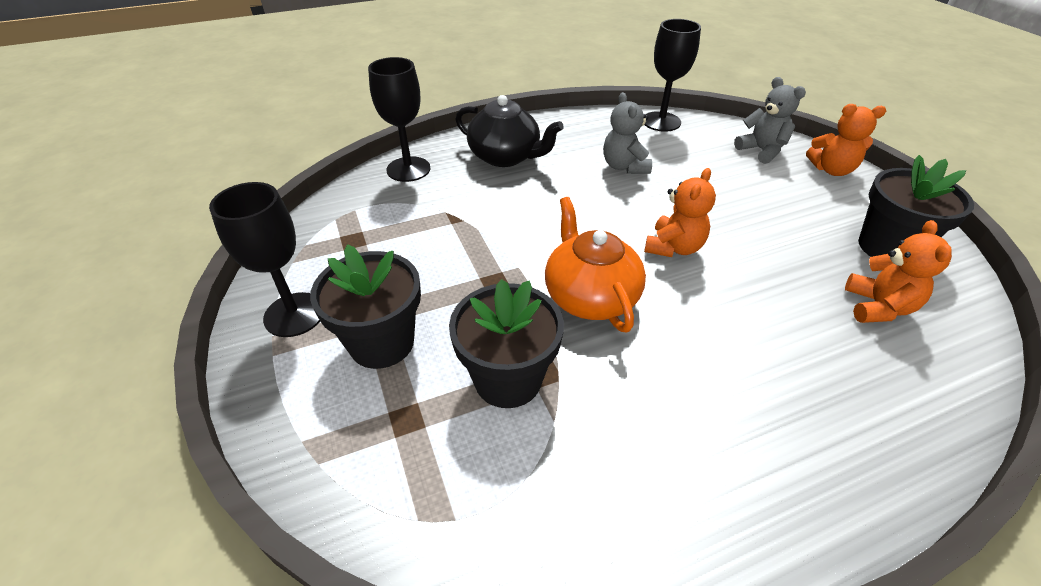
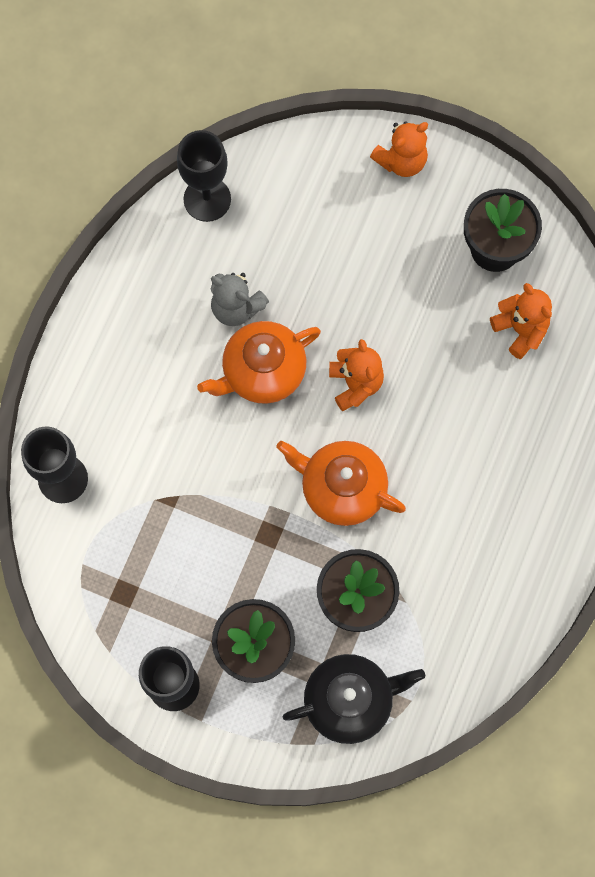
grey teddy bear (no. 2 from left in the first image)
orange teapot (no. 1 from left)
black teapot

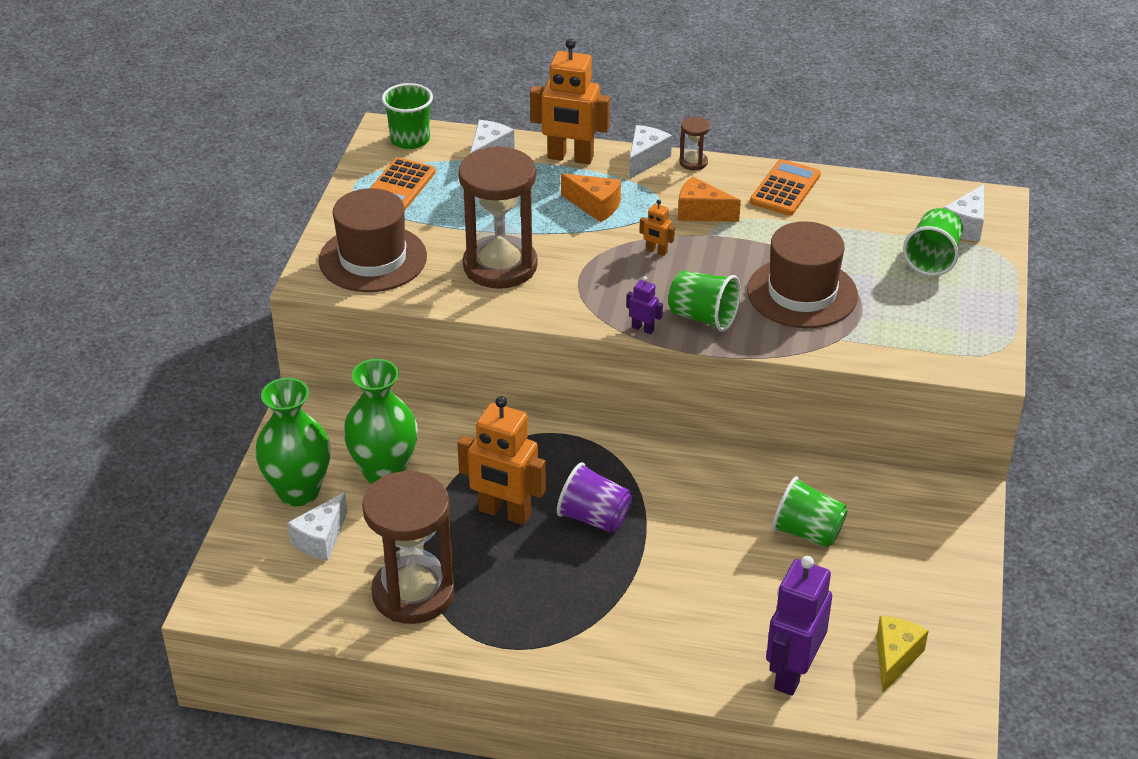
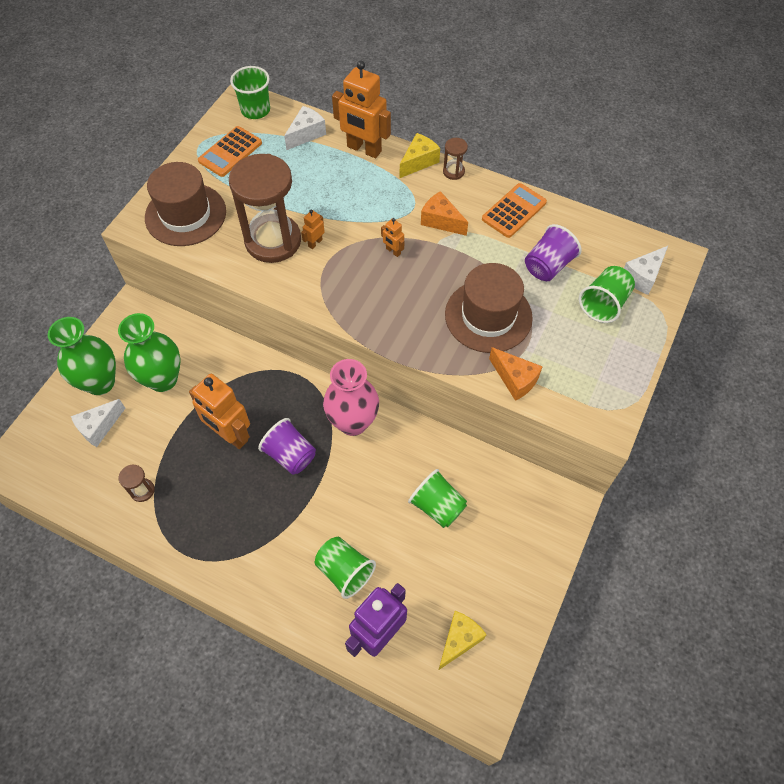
purple robot (no. 1 from left in the first image)
orange robot (no. 2 from left)
pink vase
purple cup (no. 2 from left)
orange cheese (no. 2 from left)
green cup (no. 2 from left)
yellow cheese (no. 1 from left)
brown hourglass (no. 1 from left)

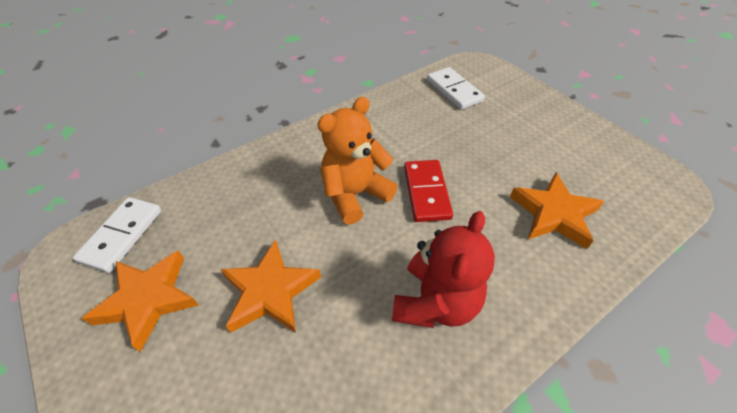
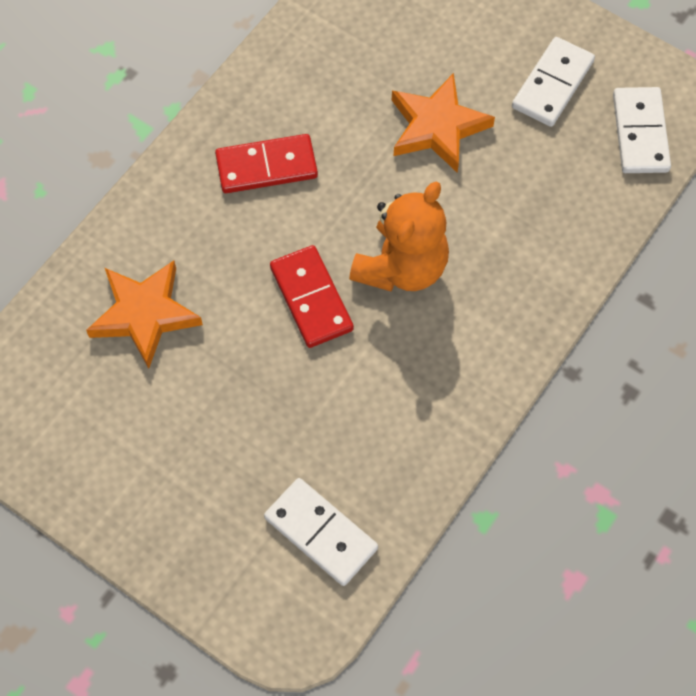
white domino (no. 2 from left)
red domino (no. 1 from left)

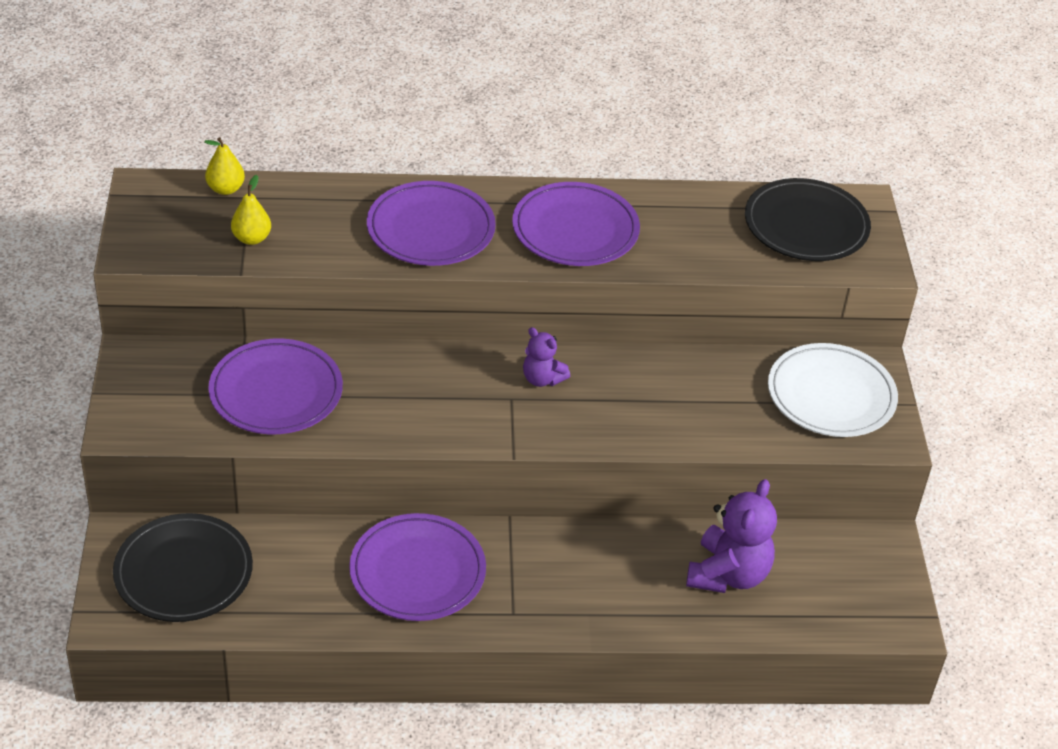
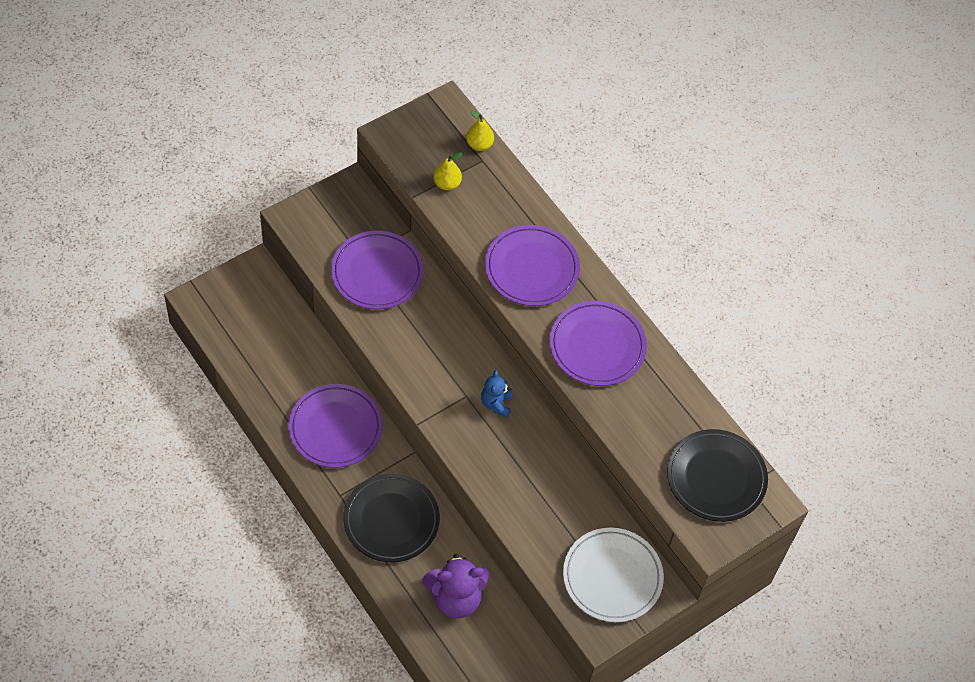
black plate (no. 1 from left)
blue teddy bear

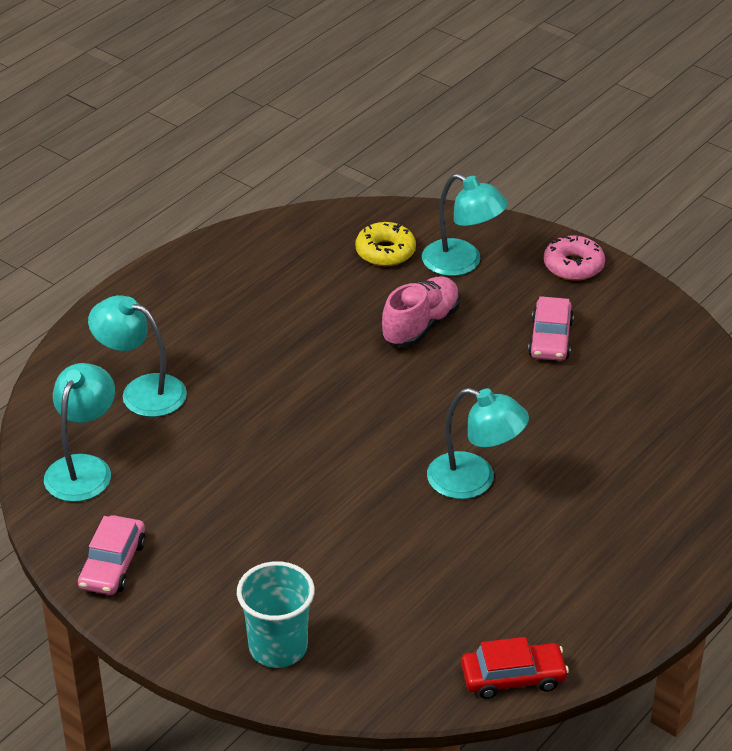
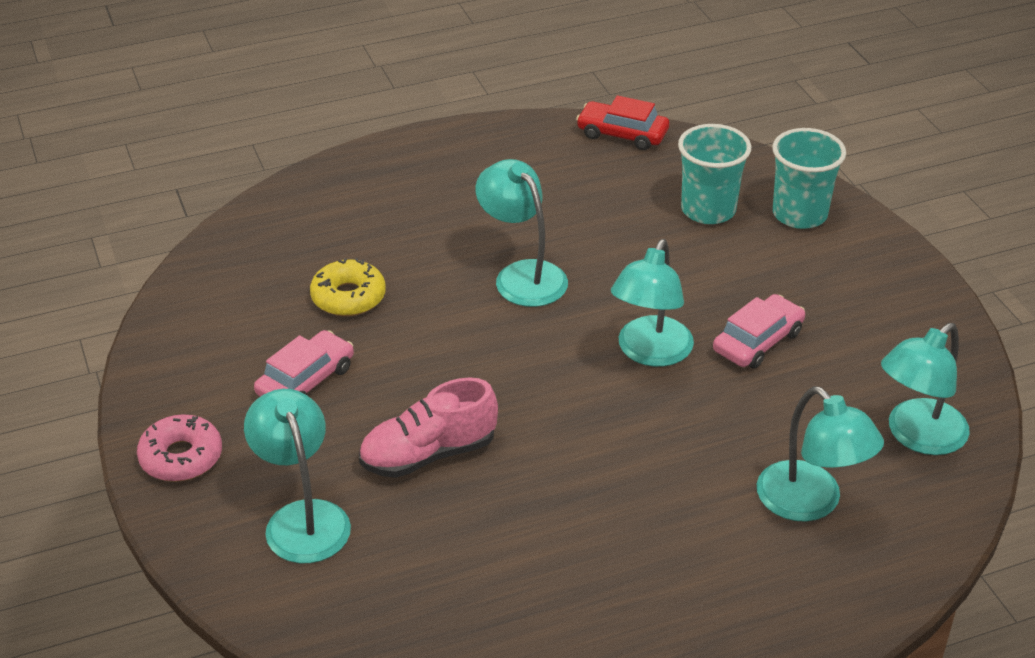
turquoise lamp (no. 3 from left)
turquoise cup (no. 1 from left)
pink car (no. 2 from left)
yellow donut

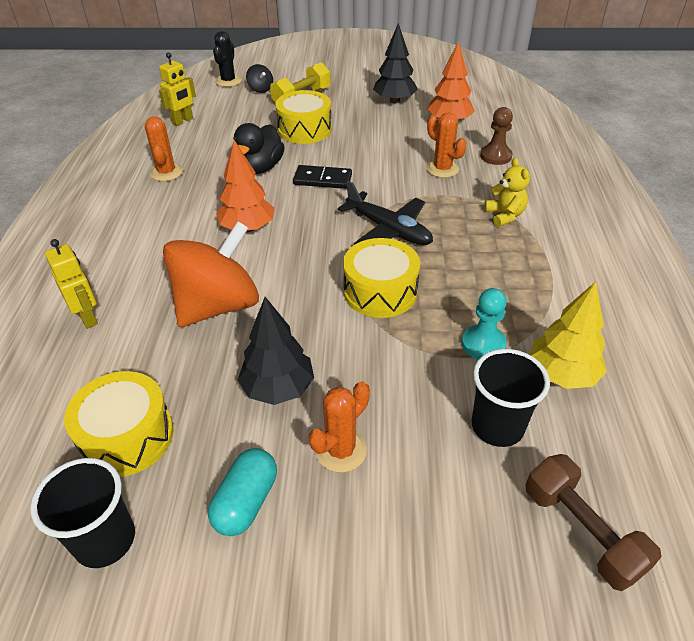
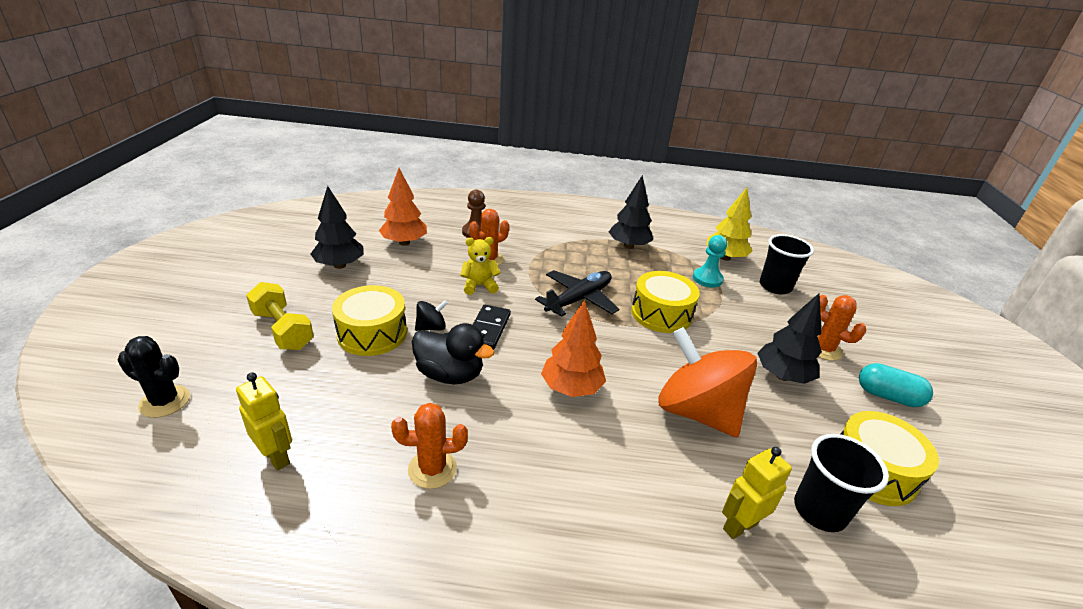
brown dumbbell
black tree (no. 2 from left)
black cup (no. 2 from left)
black spinning top
yellow teddy bear

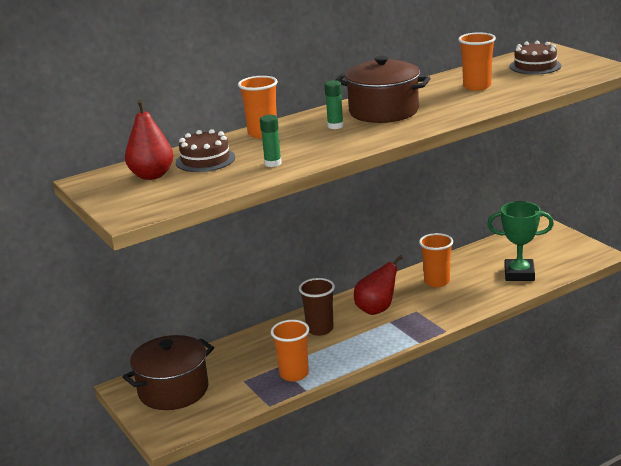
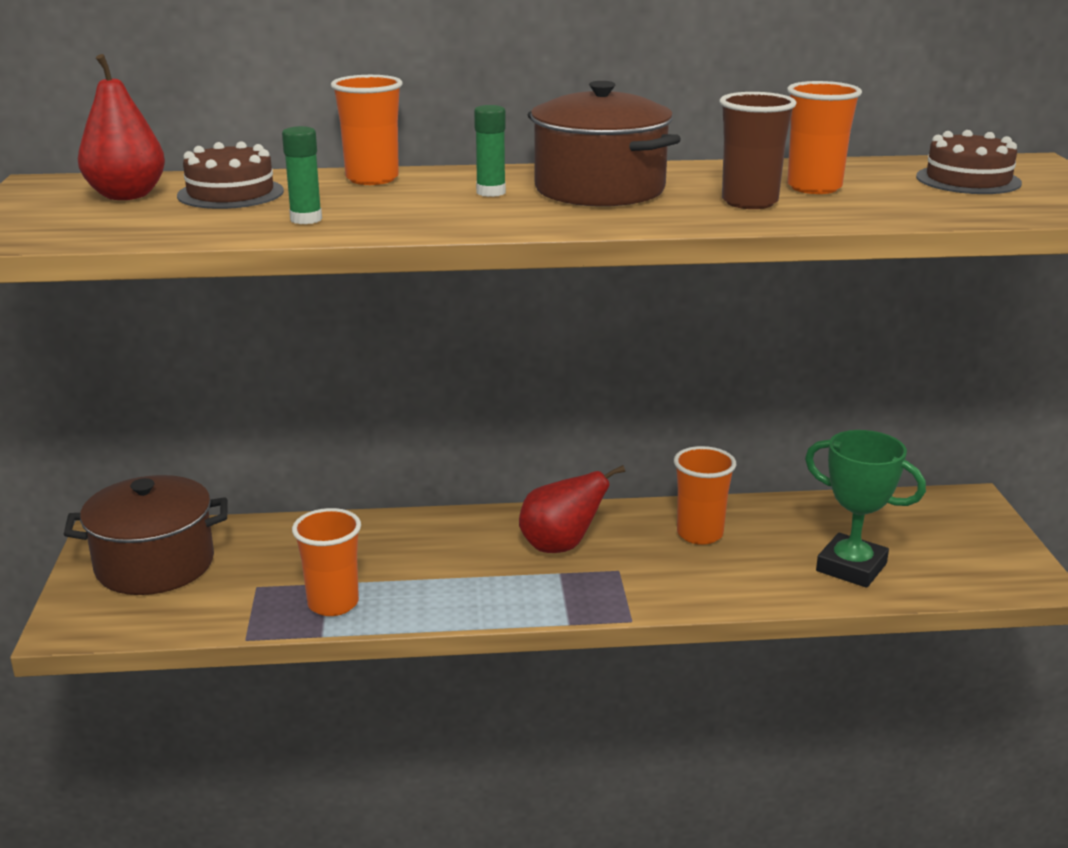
brown cup

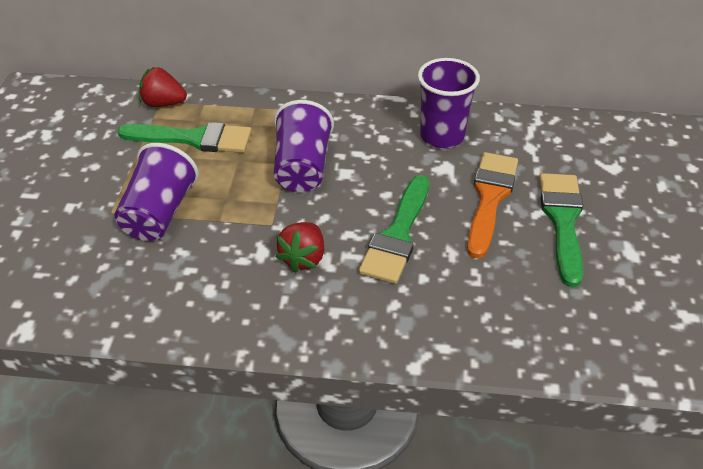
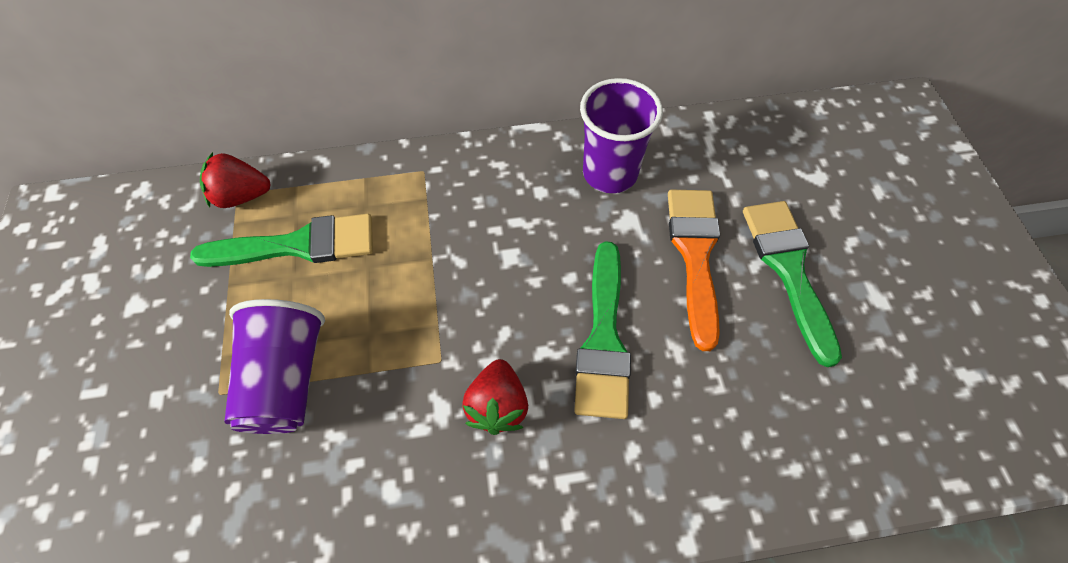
purple cup (no. 2 from left in the first image)

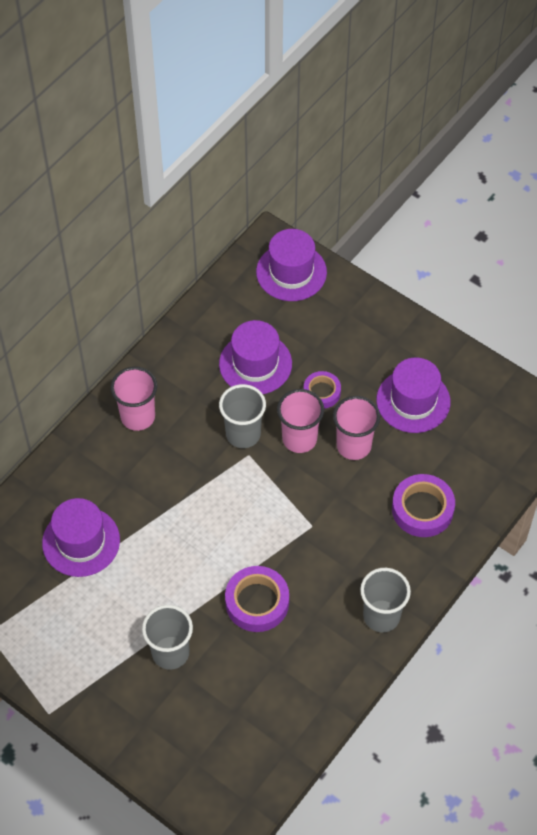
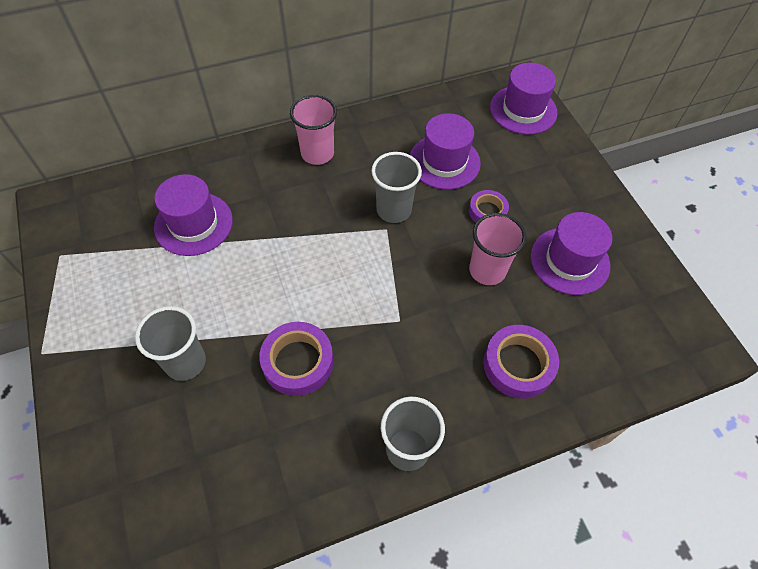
pink cup (no. 2 from left in the first image)

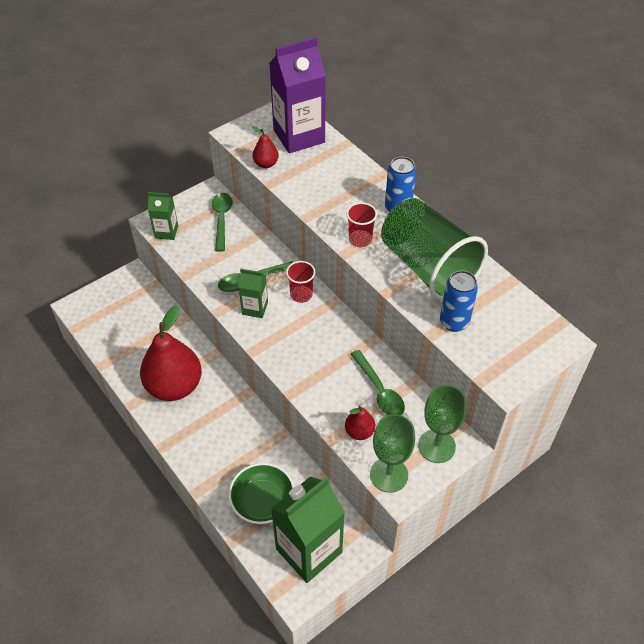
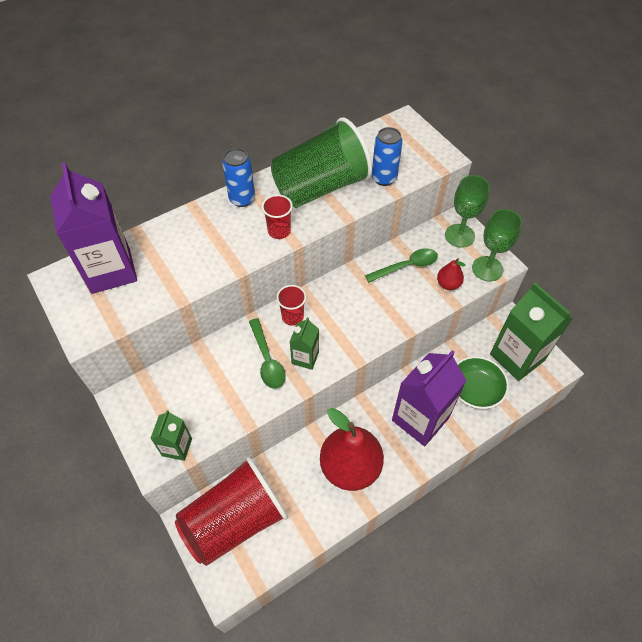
green spoon (no. 1 from left in the first image)
red pear (no. 2 from left in the first image)
red cup (no. 1 from left)
purple carton (no. 2 from left)

